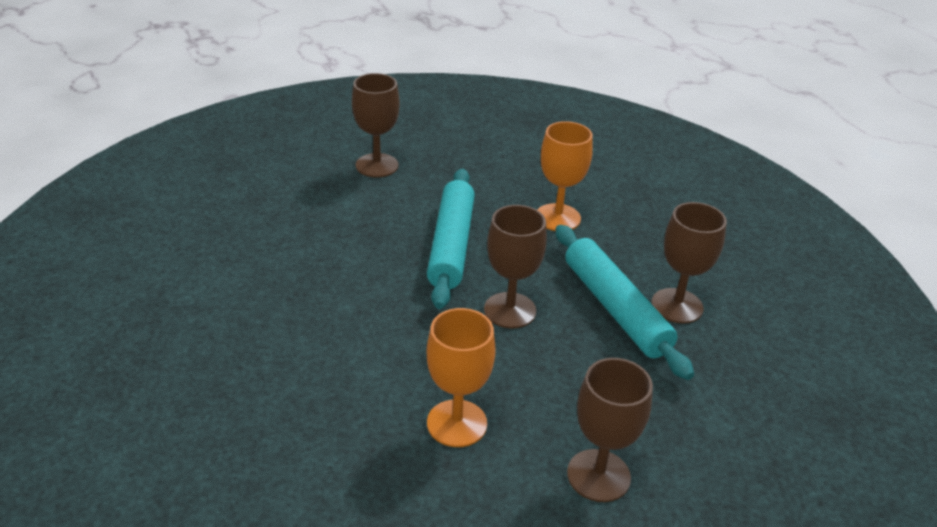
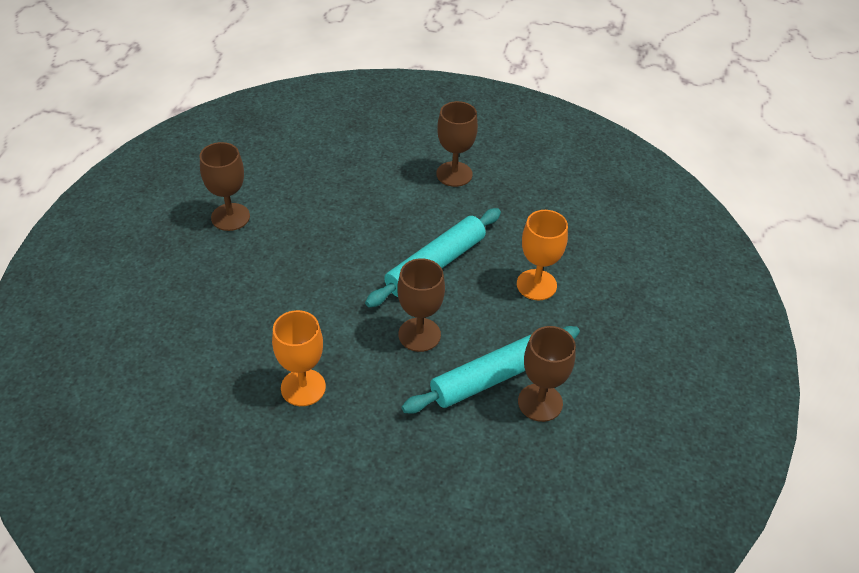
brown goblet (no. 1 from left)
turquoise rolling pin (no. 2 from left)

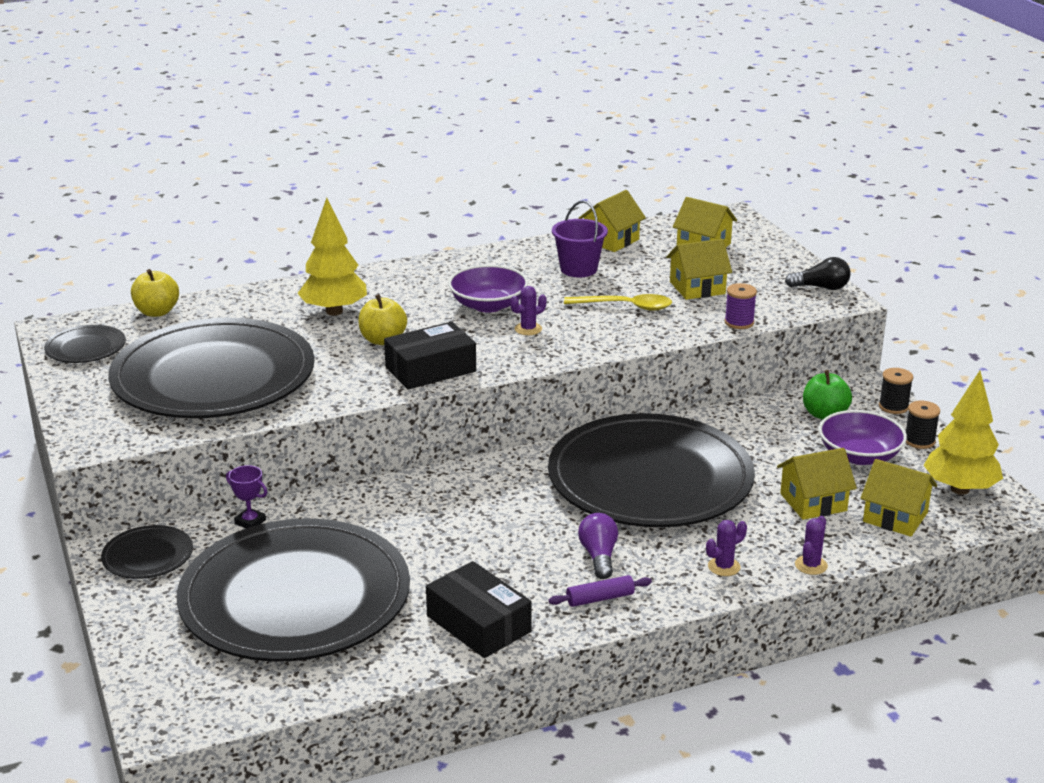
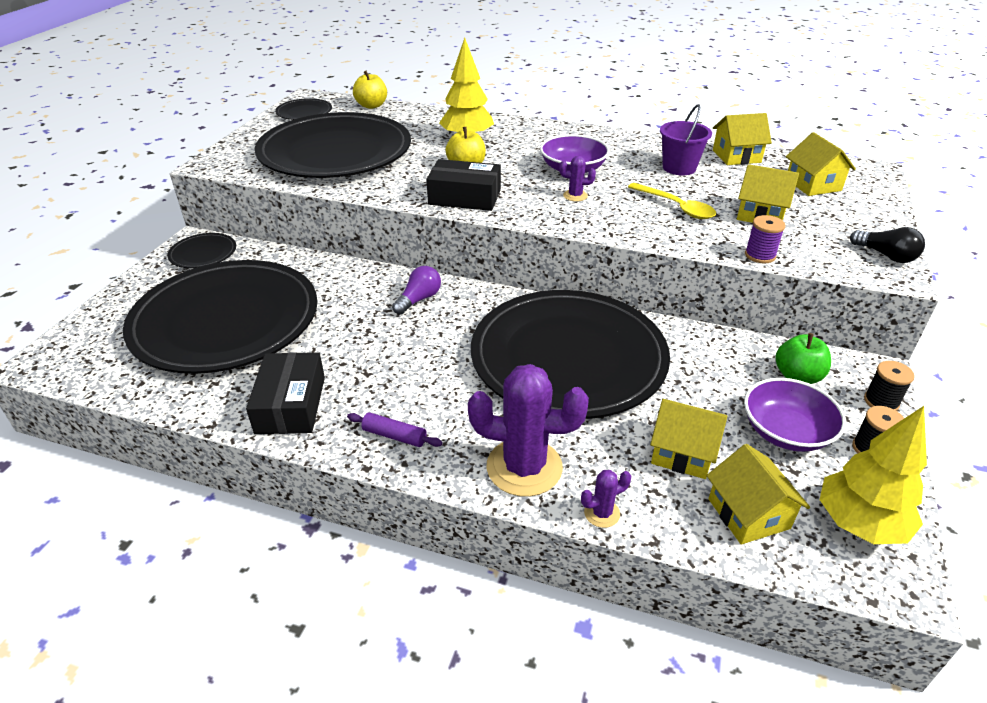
purple trophy
purple light bulb
purple cactus (no. 1 from left)

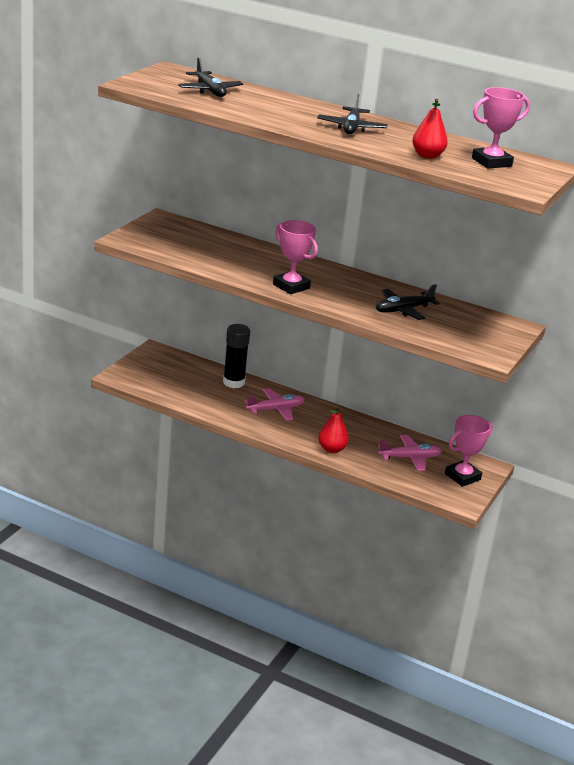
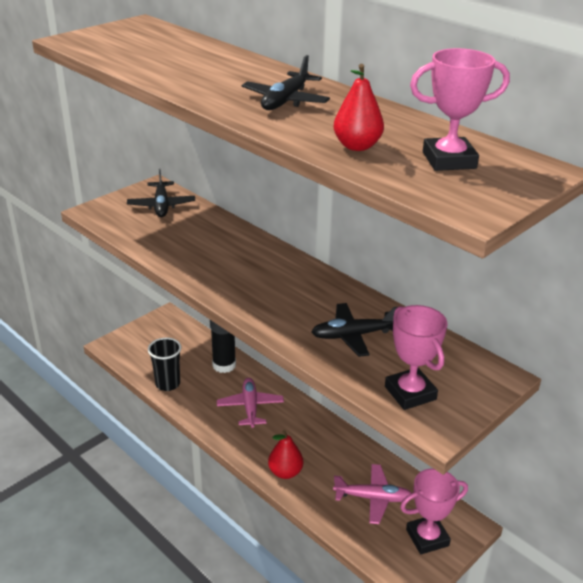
black cup
black plane (no. 1 from left)
pink trophy (no. 1 from left)
pink plane (no. 1 from left)

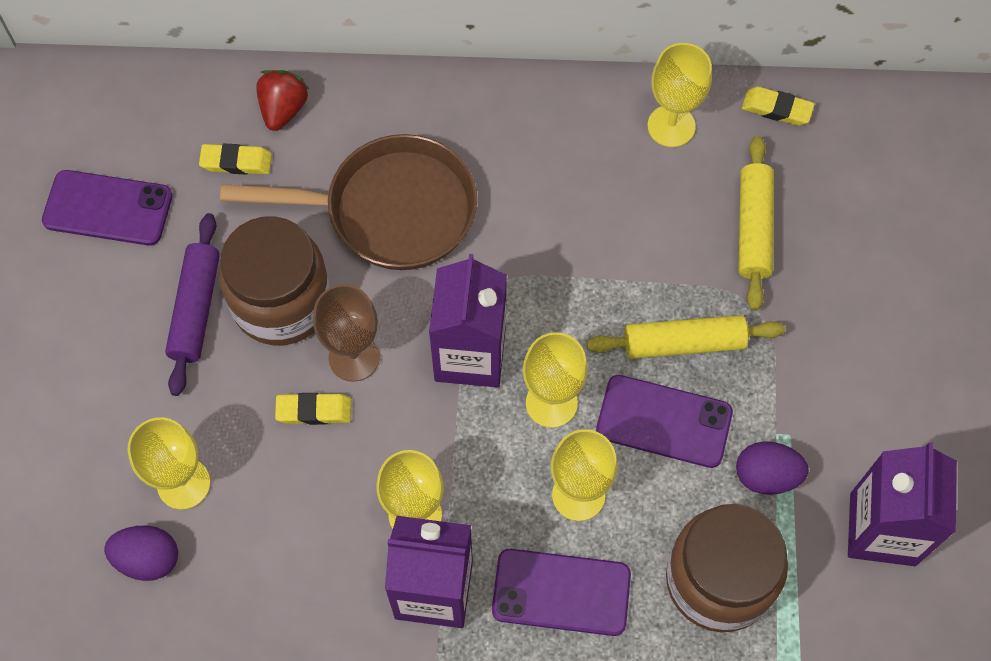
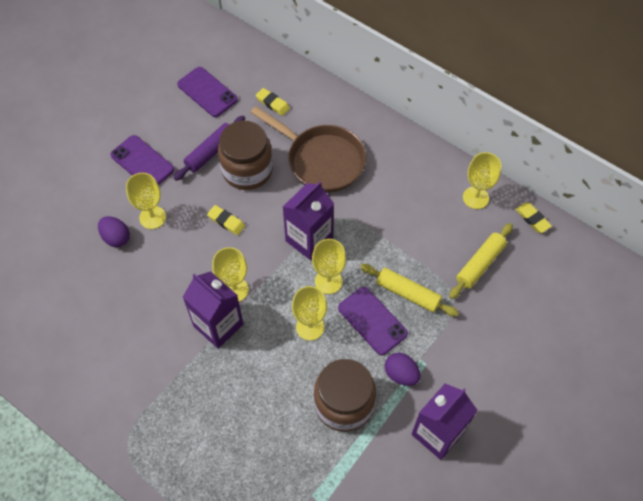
red strawberry
brown goblet
purple phone (no. 1 from left)

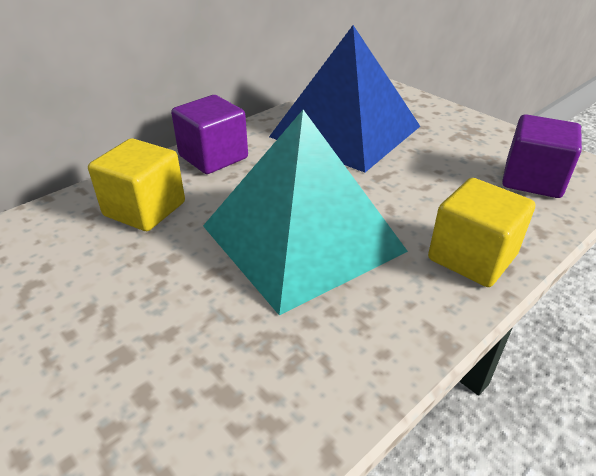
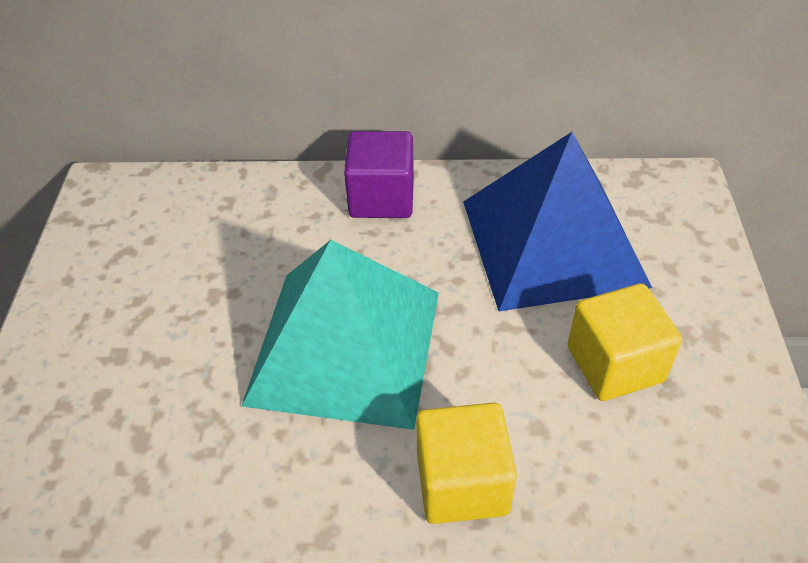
purple cube (no. 2 from left in the first image)
yellow cube (no. 2 from left)

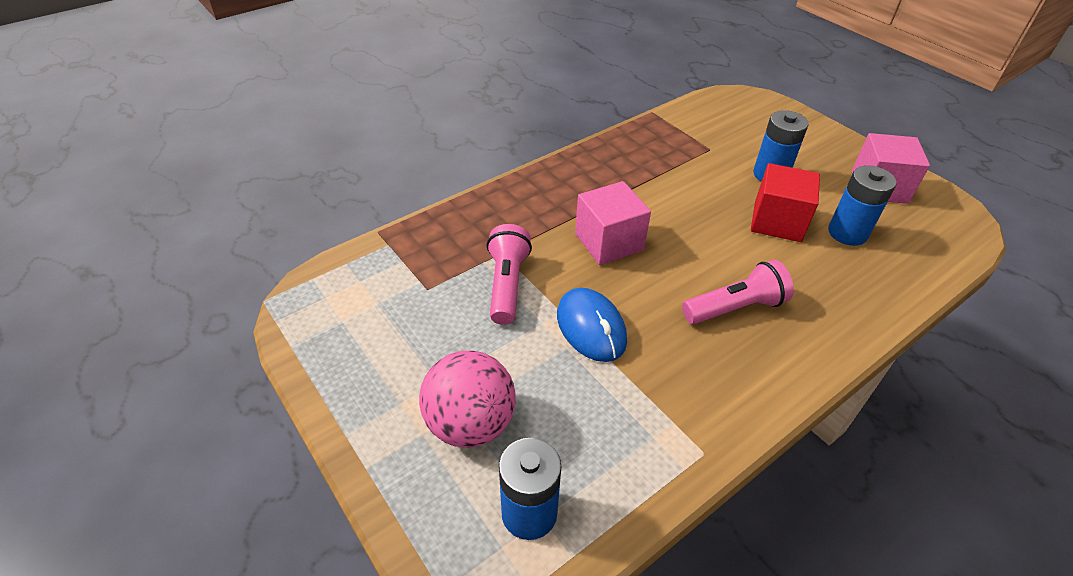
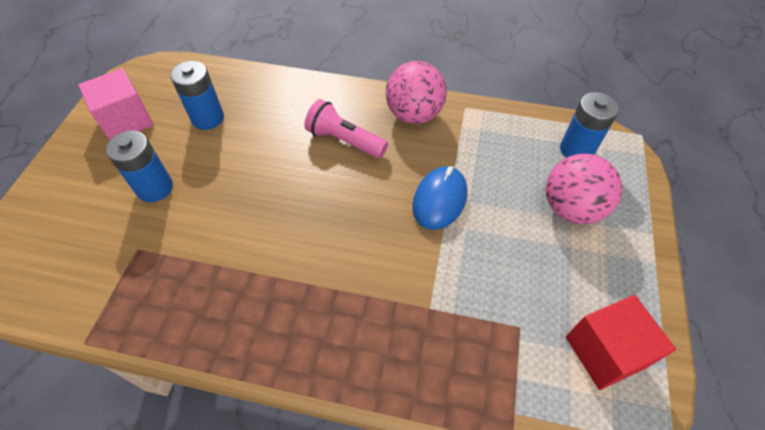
pink flashlight (no. 1 from left in the first image)
pink cube (no. 1 from left in the first image)
pink ball (no. 1 from left)
red cube

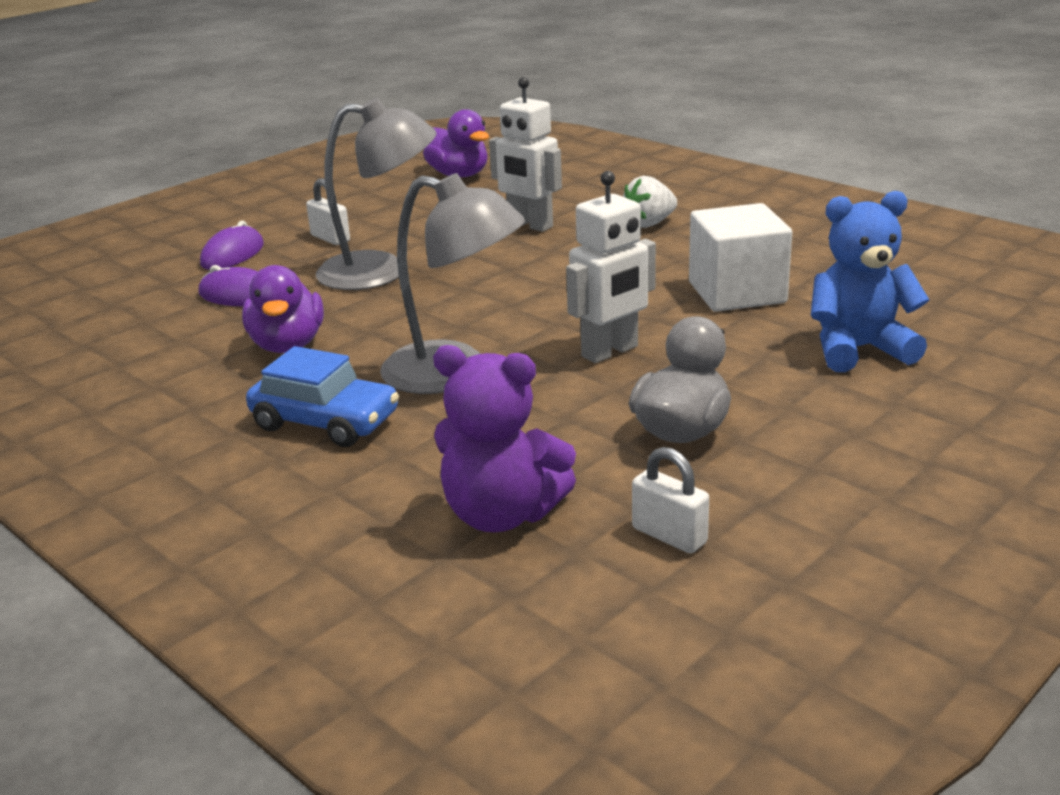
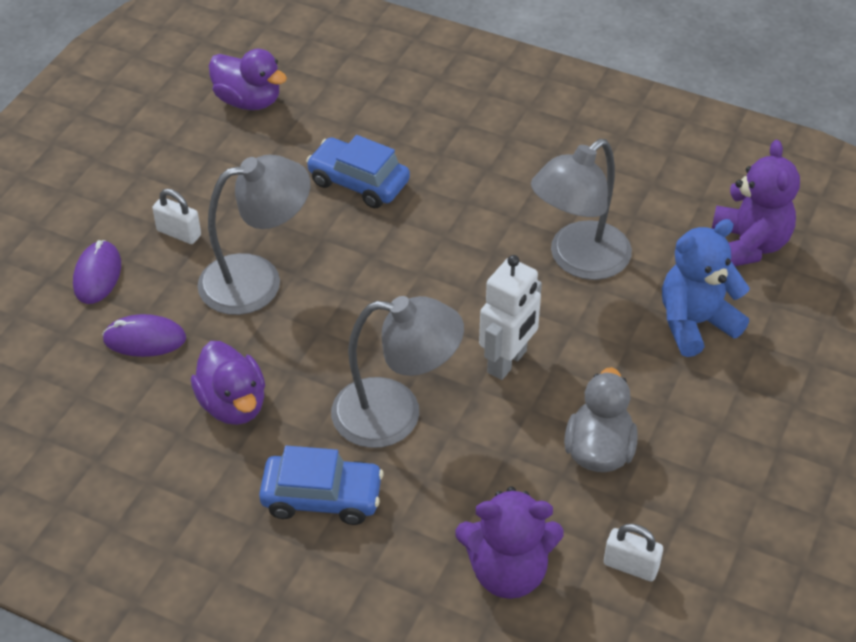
white strawberry
purple teddy bear (no. 2 from left)
blue car (no. 2 from left)
grey lamp (no. 3 from left)

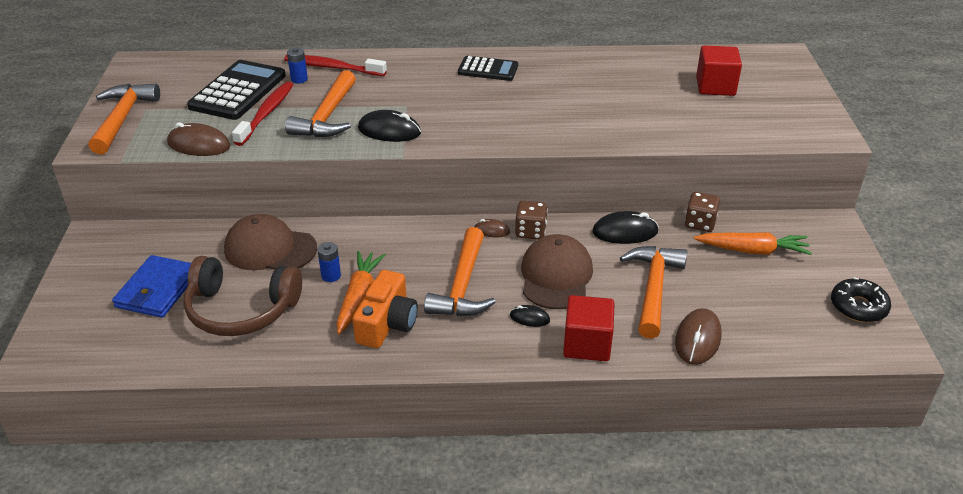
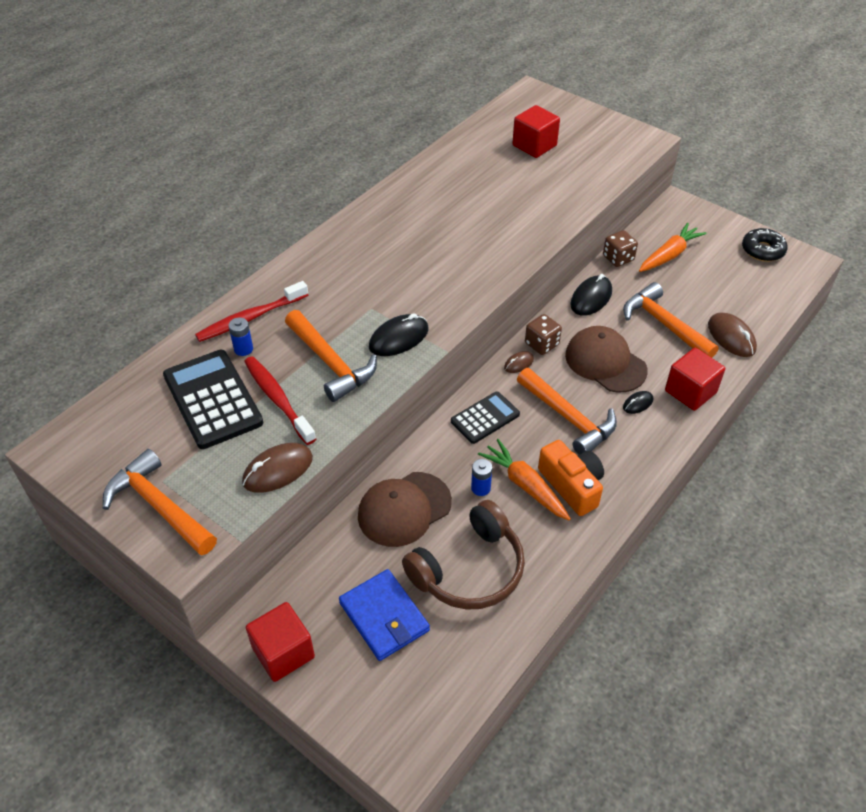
red cube (no. 1 from left)
black calculator (no. 2 from left)

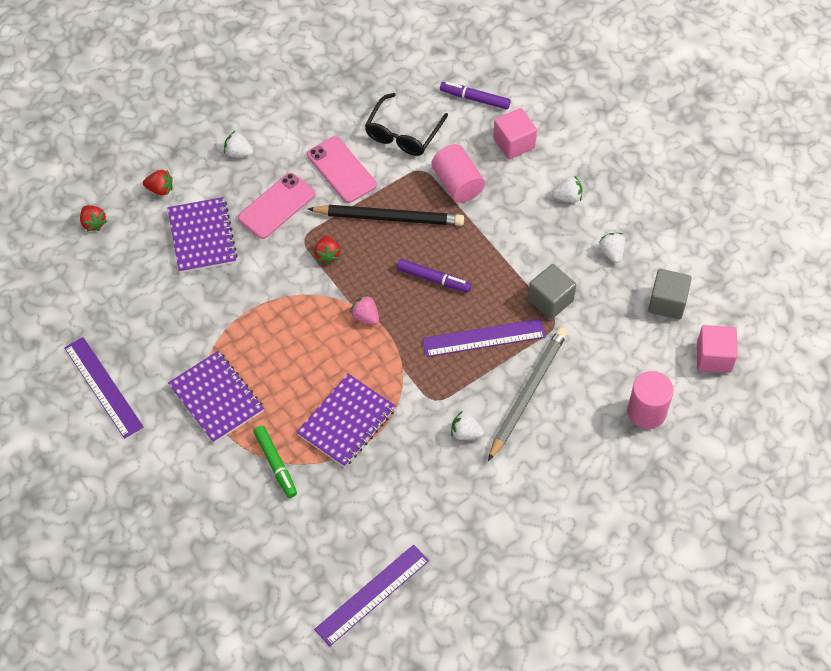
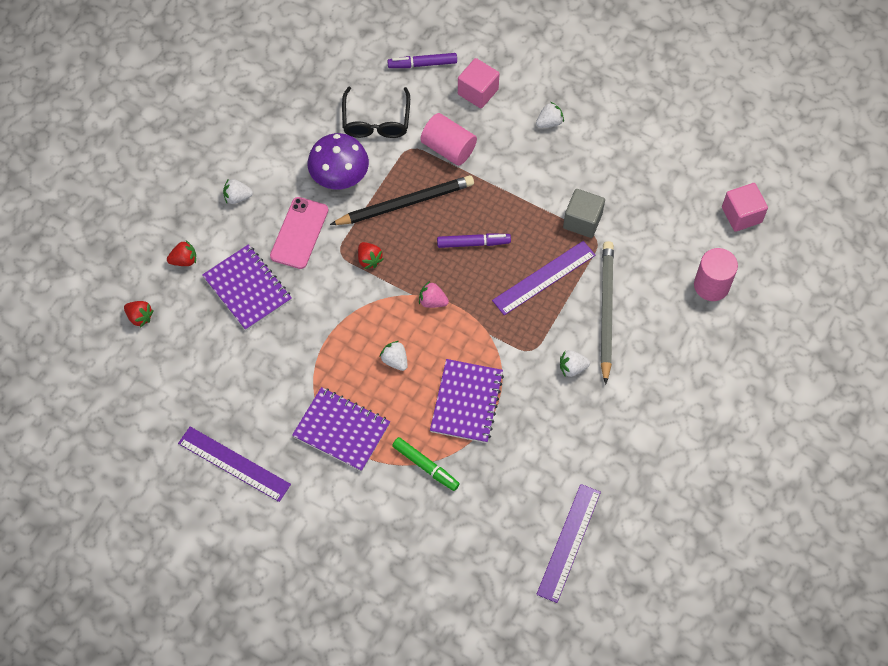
grey cube (no. 2 from left in the first image)
white strawberry (no. 2 from left)
purple mushroom

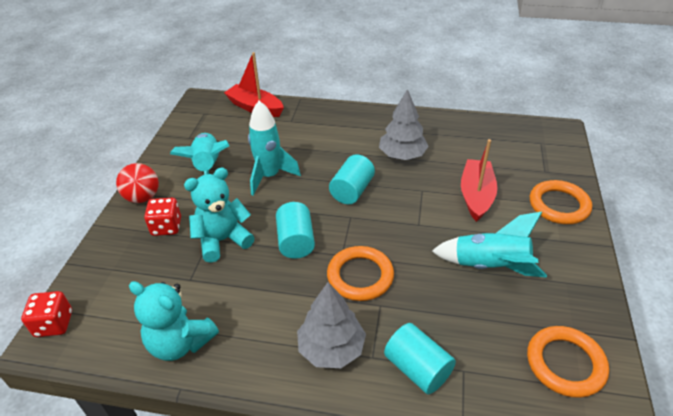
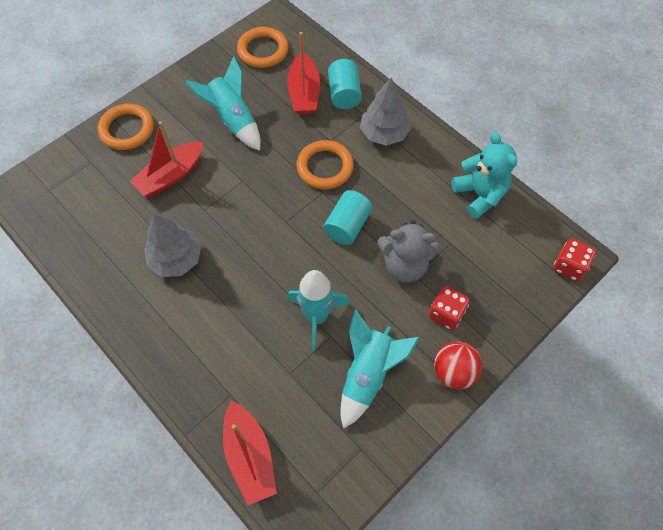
turquoise cylinder (no. 2 from left in the first image)
red boat (no. 3 from left)
grey teddy bear

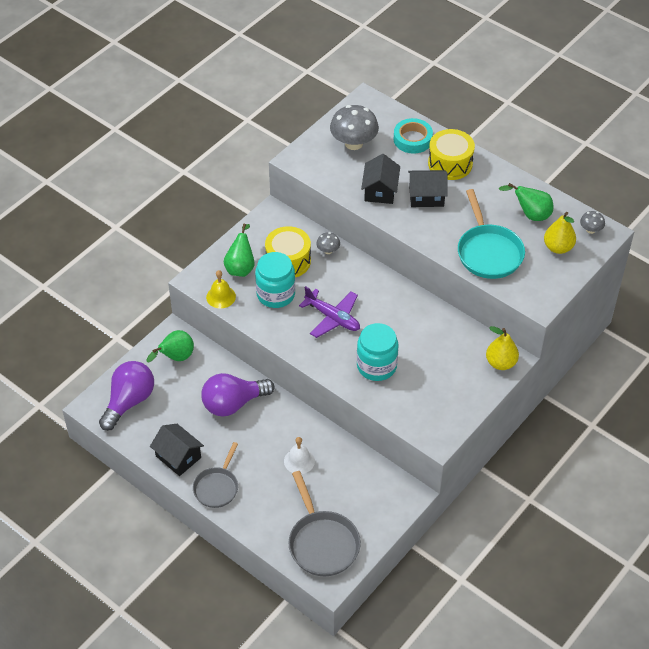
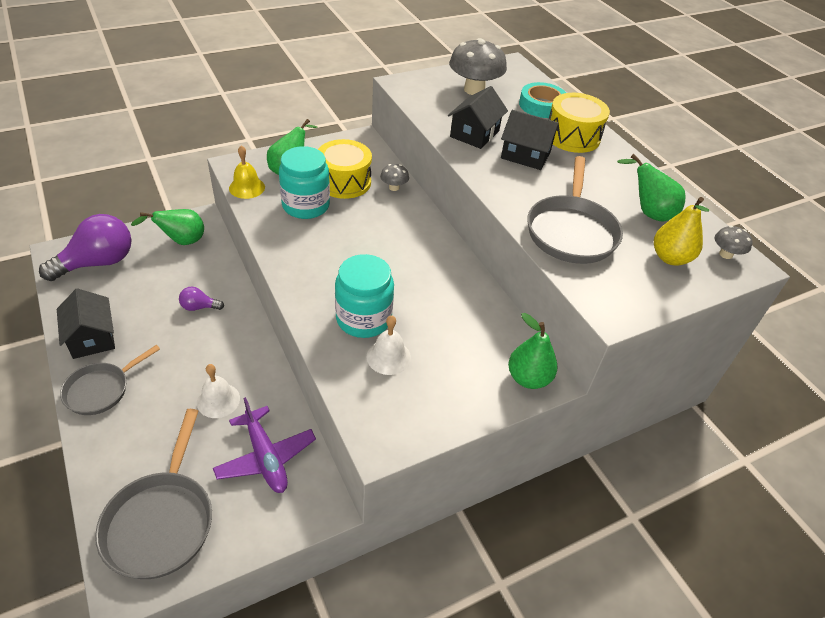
white bell (no. 2 from left)
purple plane
grey pan (no. 3 from left)
green pear (no. 3 from left)
purple light bulb (no. 2 from left)

